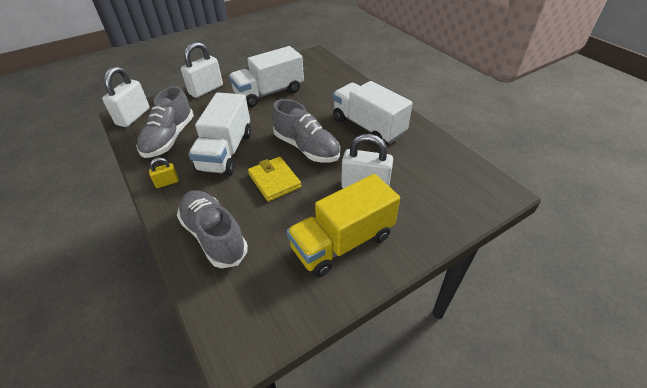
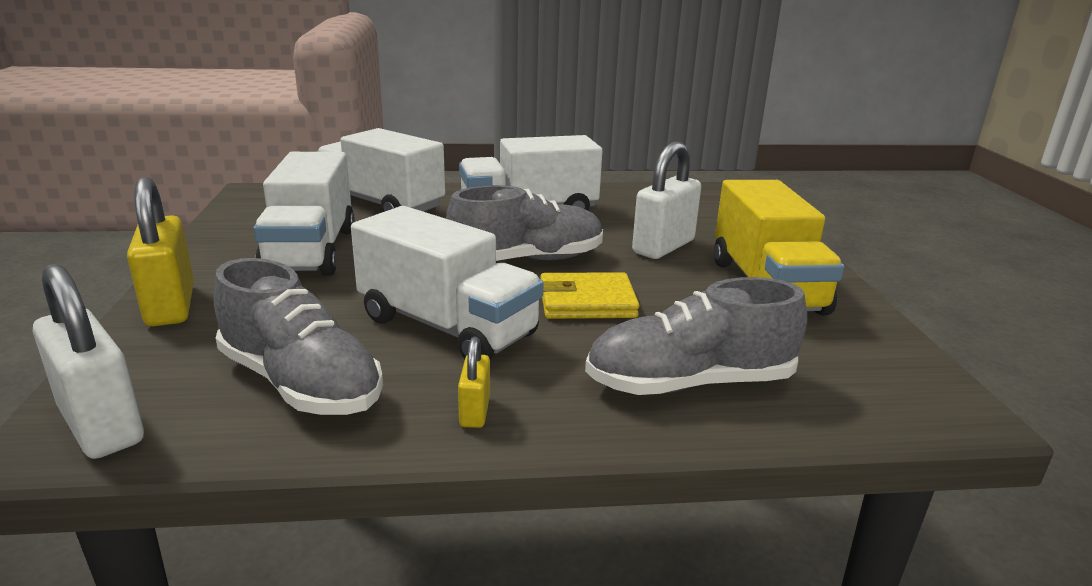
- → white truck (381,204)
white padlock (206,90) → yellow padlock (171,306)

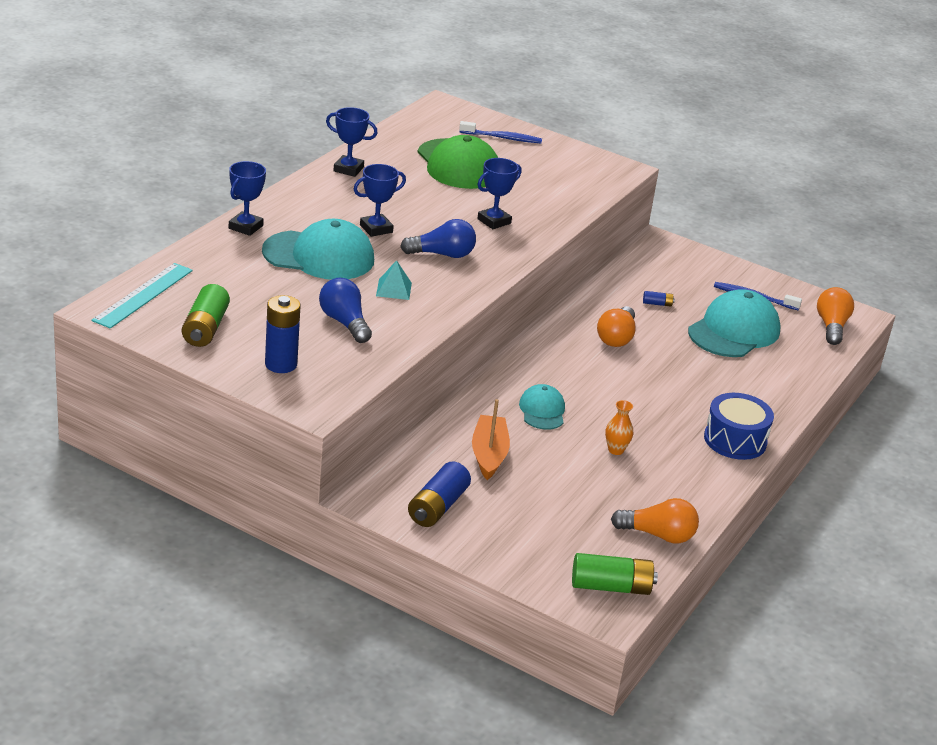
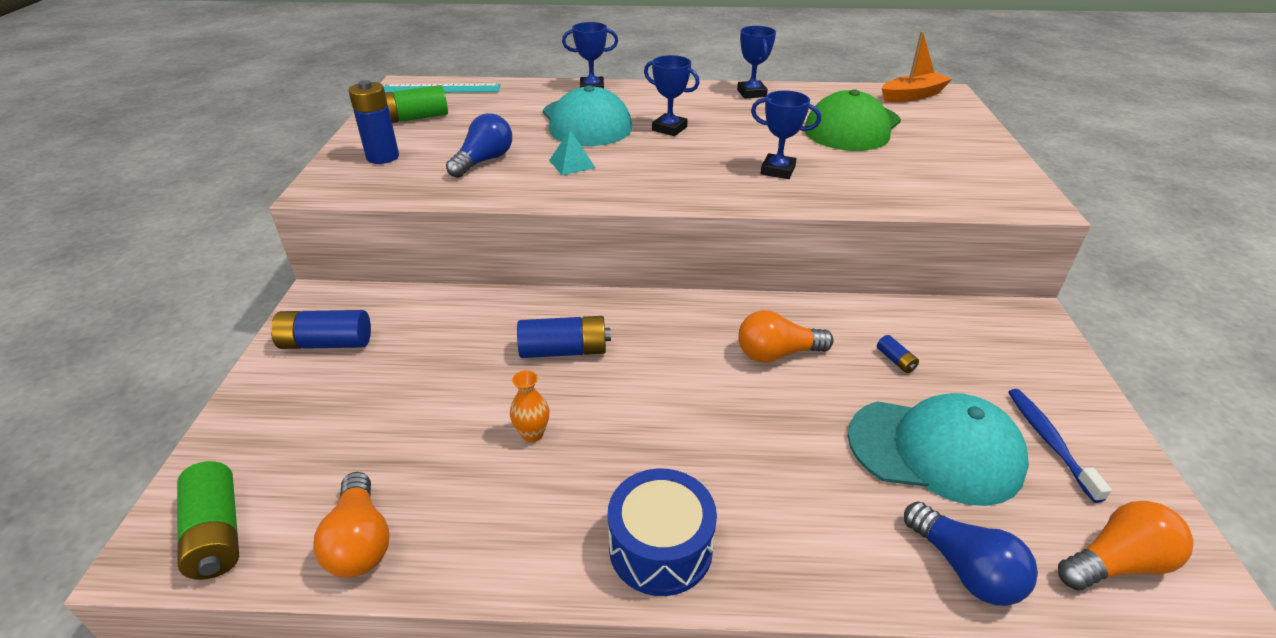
blue toothbrush (502,138) → -
blue light bulb (442,254) → blue light bulb (965,569), moved
orange boat (489,454) → orange boat (912,95), moved
turquoise cap (542,411) → blue battery (564,351)

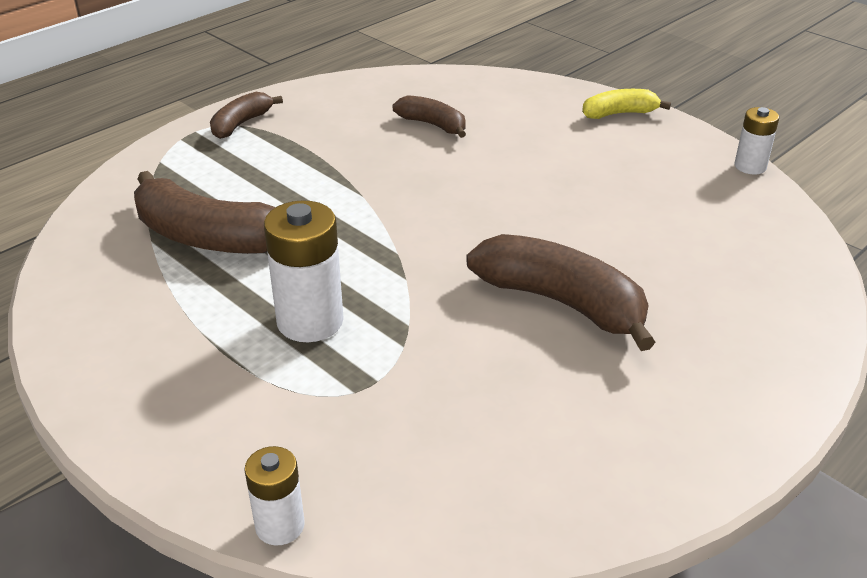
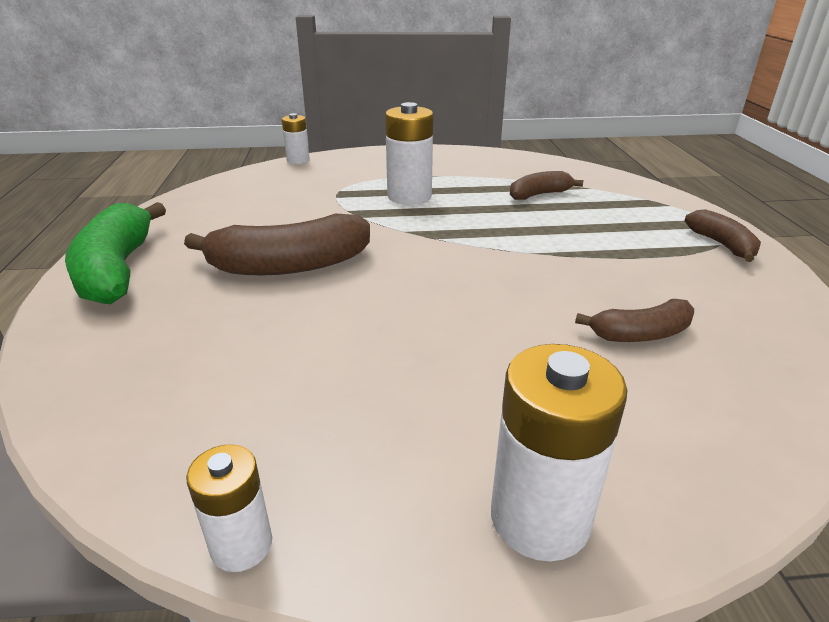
- → green banana (117,270)
yellow banana (619,113) → white battery (539,518)
brown banana (207,237) → brown banana (539,195), x0.56

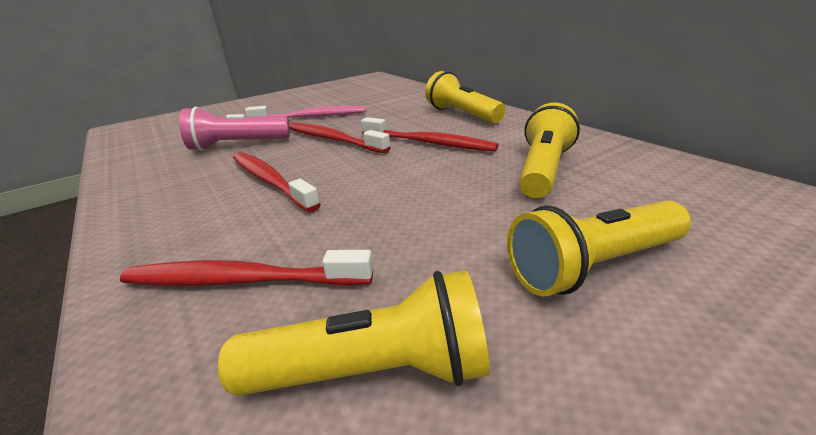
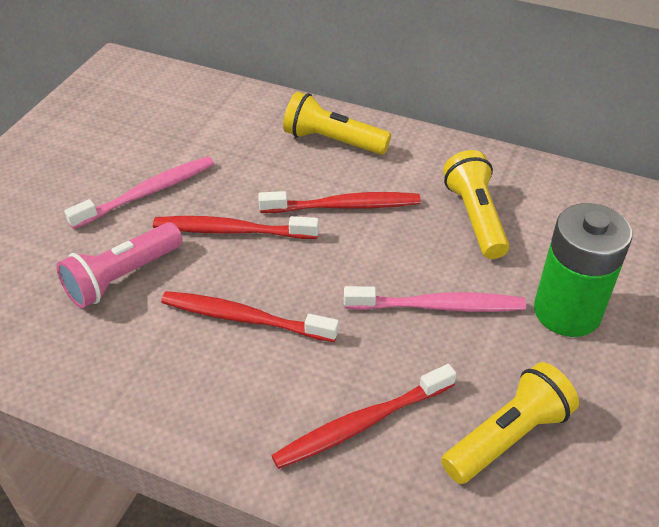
- → pink toothbrush (438,306)
yellow flashlight (593,266) → green battery (567,312)

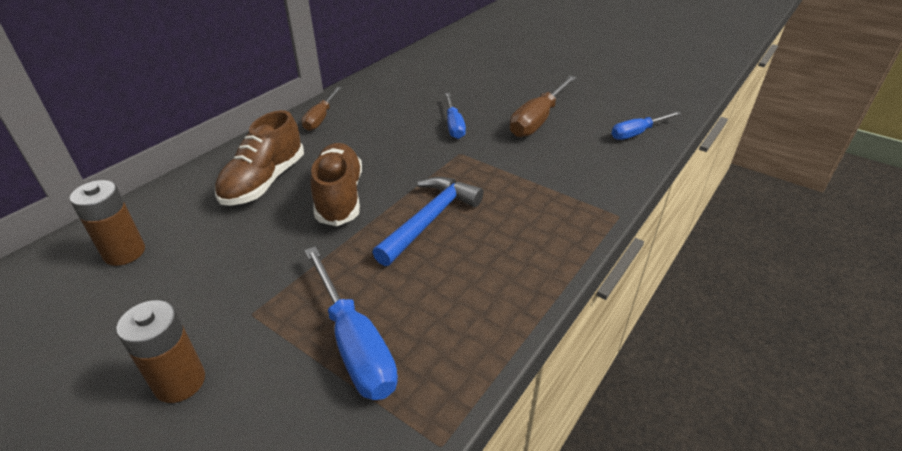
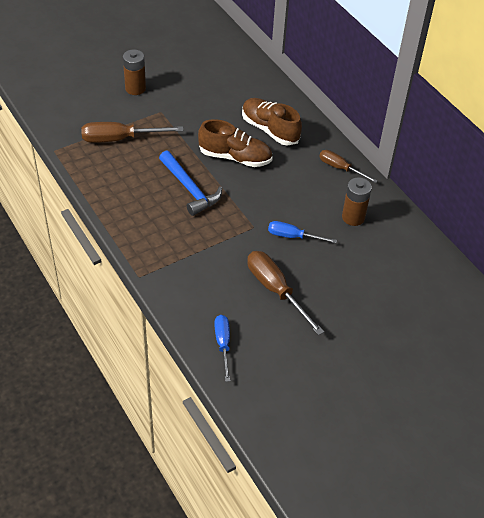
brown battery (124,252) → brown battery (353,217), moved
blue screwdriver (354,343) → brown screwdriver (120,139)

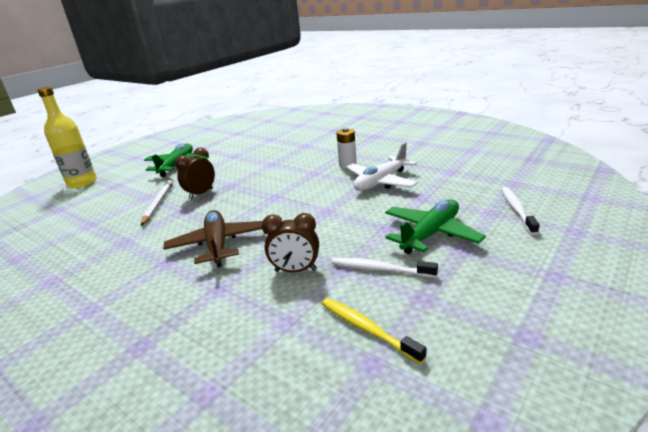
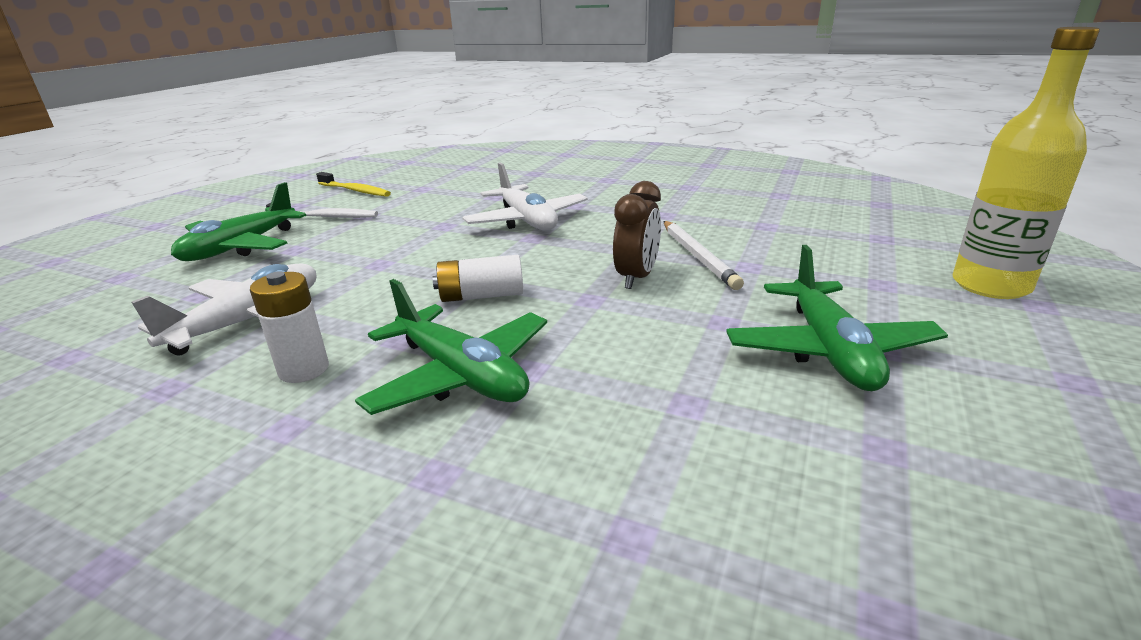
brown clock (295,270) → -
white toothbrush (517,210) → -
- → green plane (460,375)
- → white battery (481,296)
brown plane (217,245) → white plane (527,220)

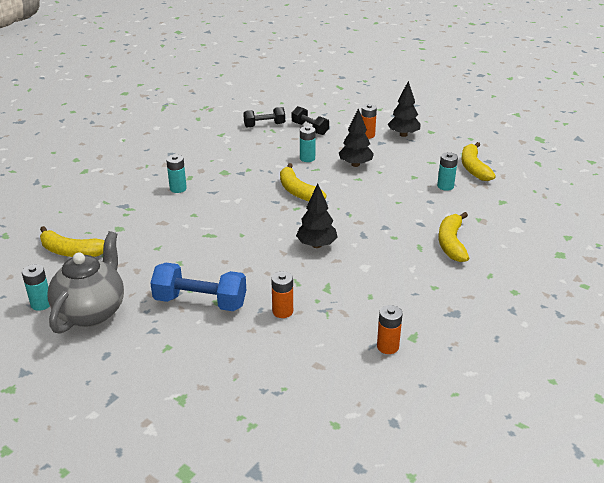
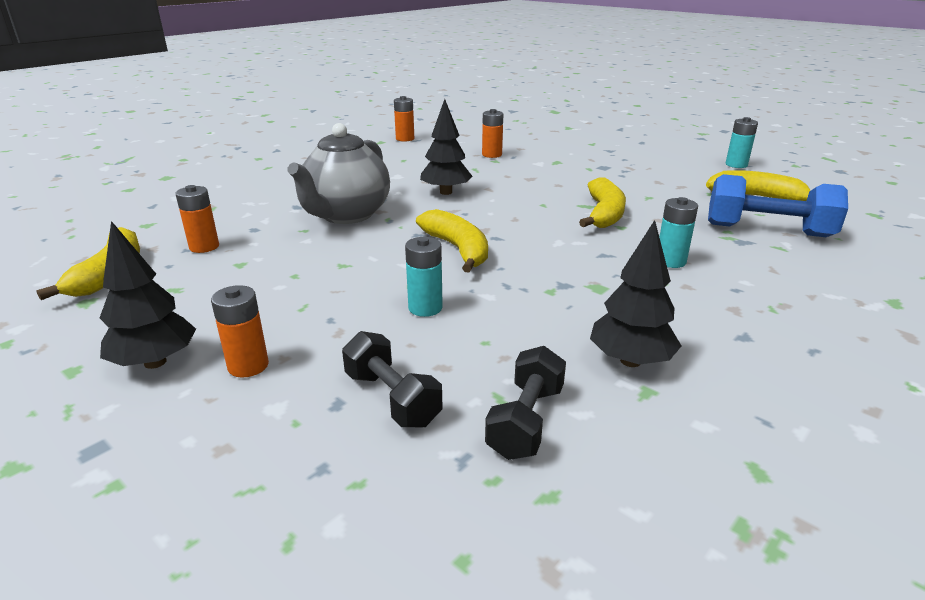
grey teapot (91,312) → grey teapot (346,215), moved
blue dumbbell (200,302) → blue dumbbell (767,230), moved
black tree (355,164) → black tree (630,361), moved
yellow banana (451,243) → yellow banana (604,214), moved
turquoise battery (445,186) → orange battery (204,247)
black dumbbell (264,125) → black dumbbell (526,421), 60 degrees counterclockwise

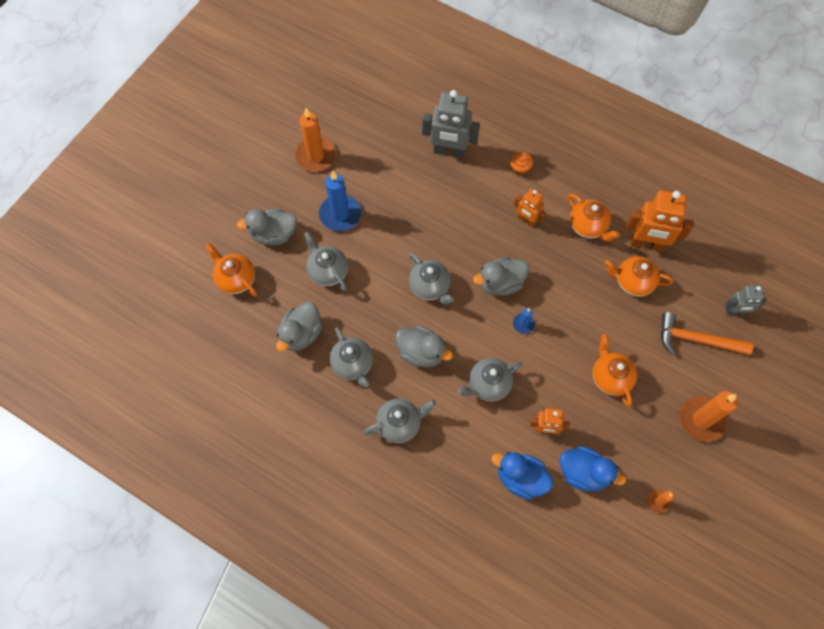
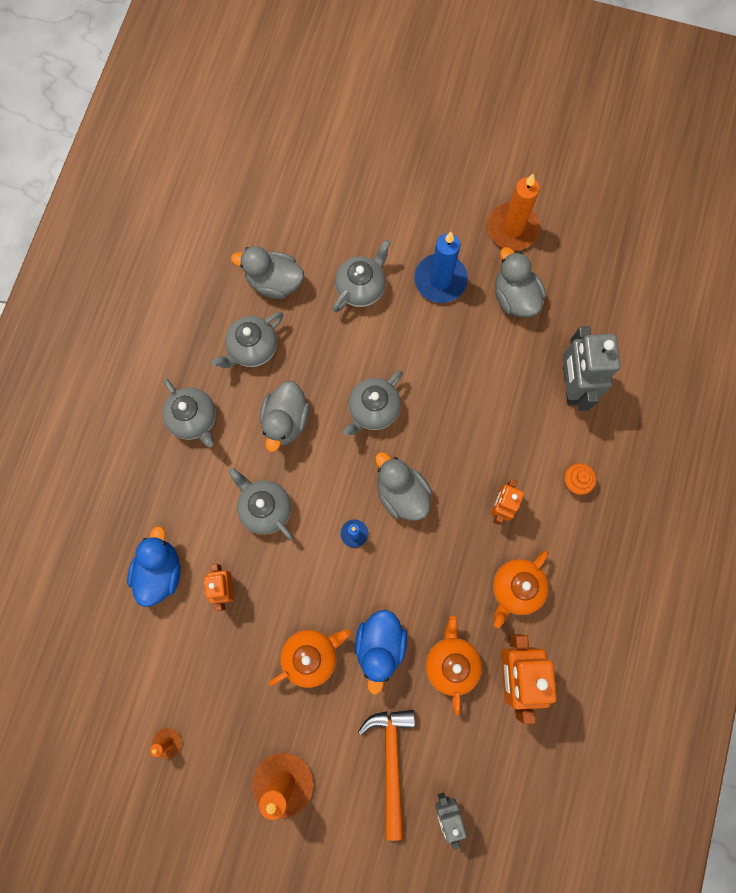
orange teapot (236,279) → -
grey duck (273,234) → grey duck (515,297), moved
blue duck (583,473) → blue duck (380,646), moved

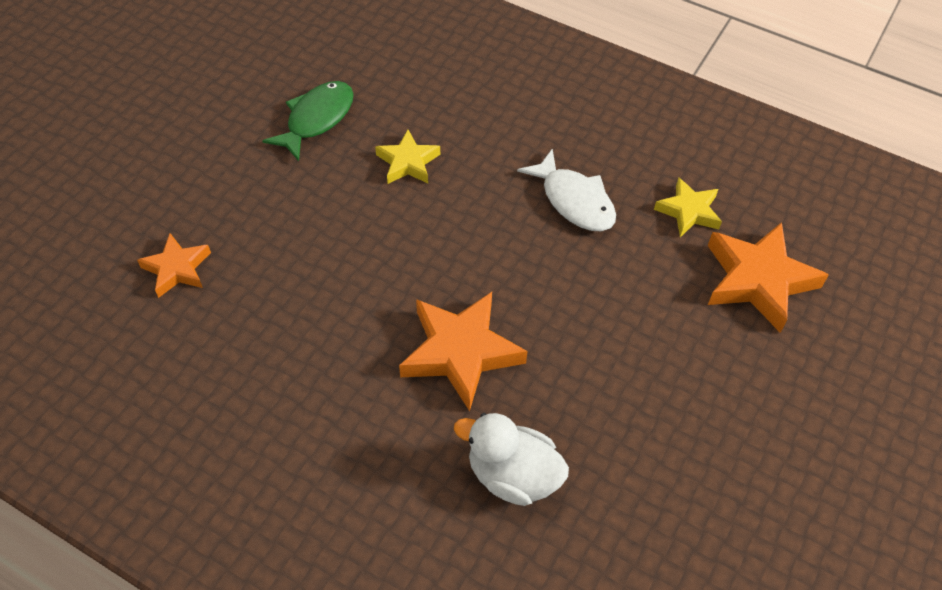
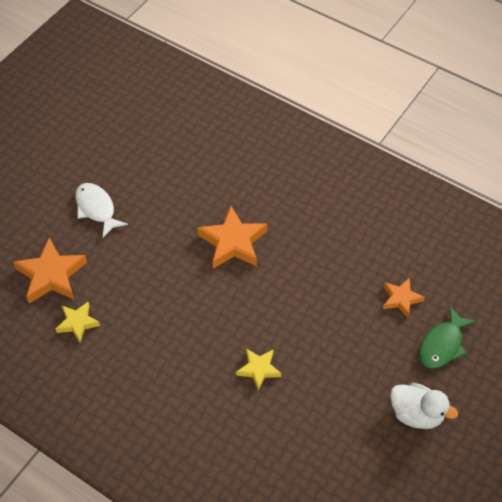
green fish (316,119) → green fish (442,345), moved
white duck (512,475) → white duck (416,414), moved
white fish (574,200) → white fish (97,209), moved

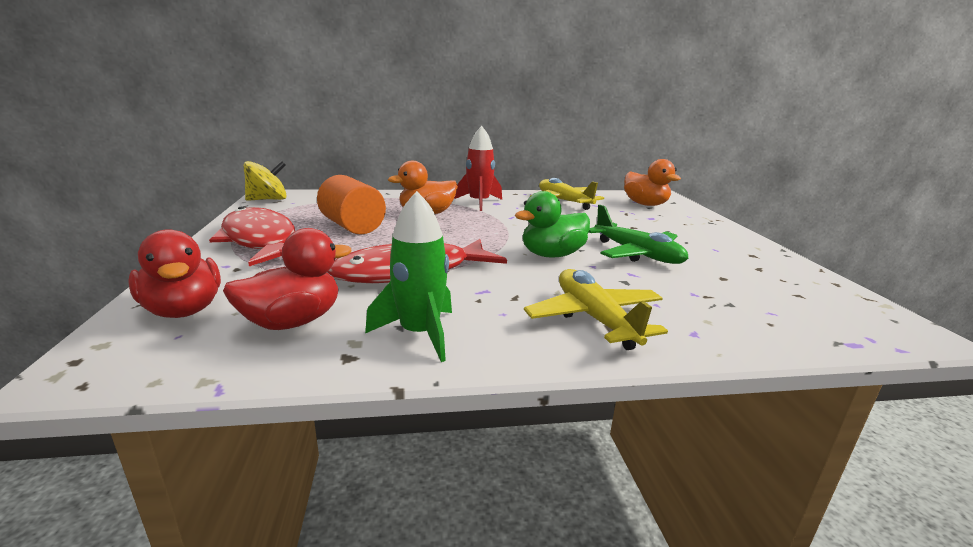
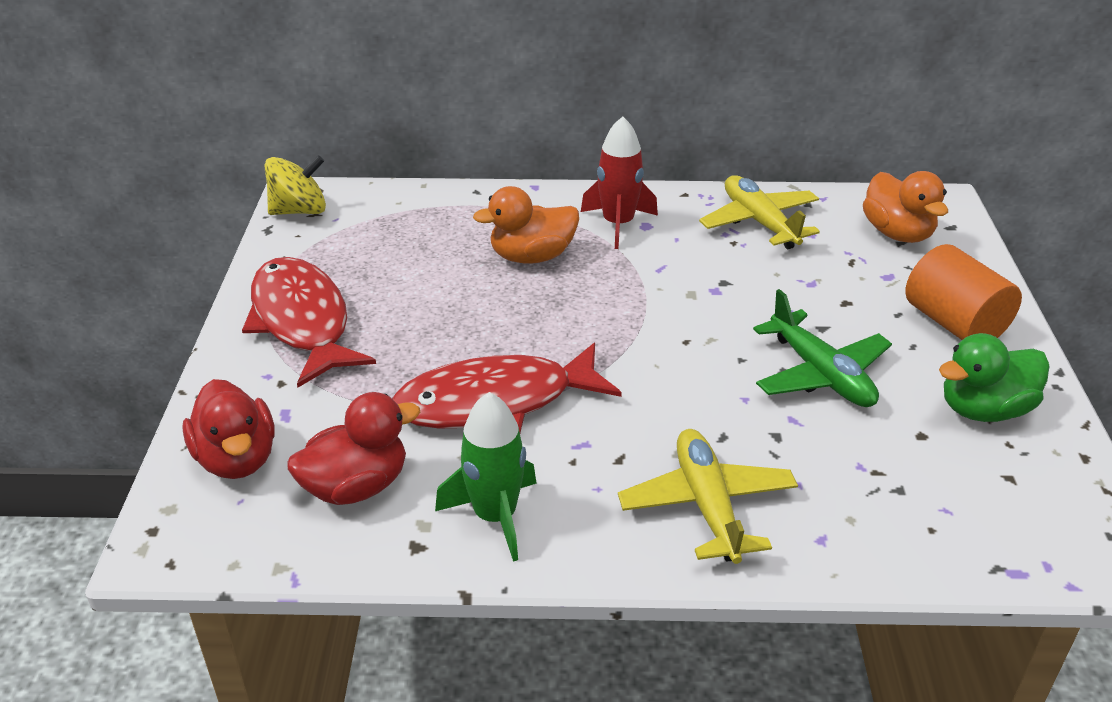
orange cylinder (352,226) → orange cylinder (954,323), moved
green duck (552,255) → green duck (983,409), moved

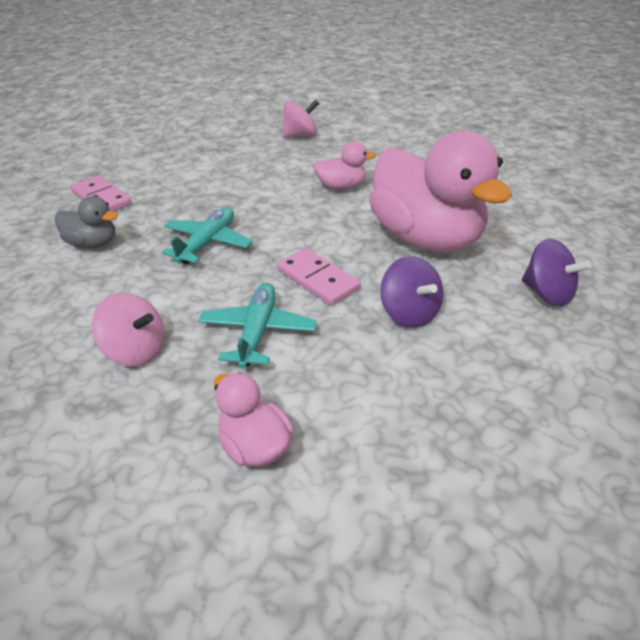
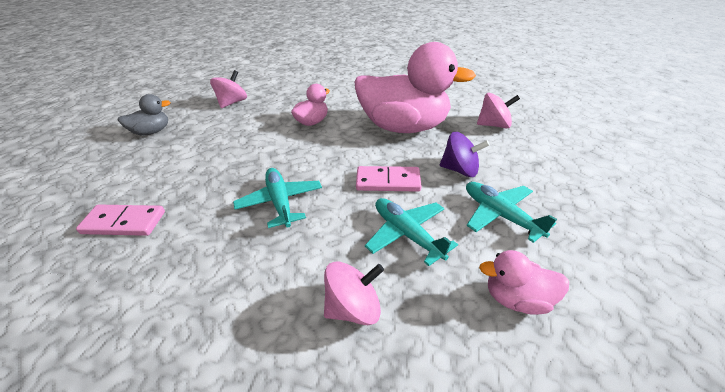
- → turquoise plane (500,215)
grey duck (93,244) → grey duck (151,132), moved
purple spinning top (547,293) → pink spinning top (493,125)

